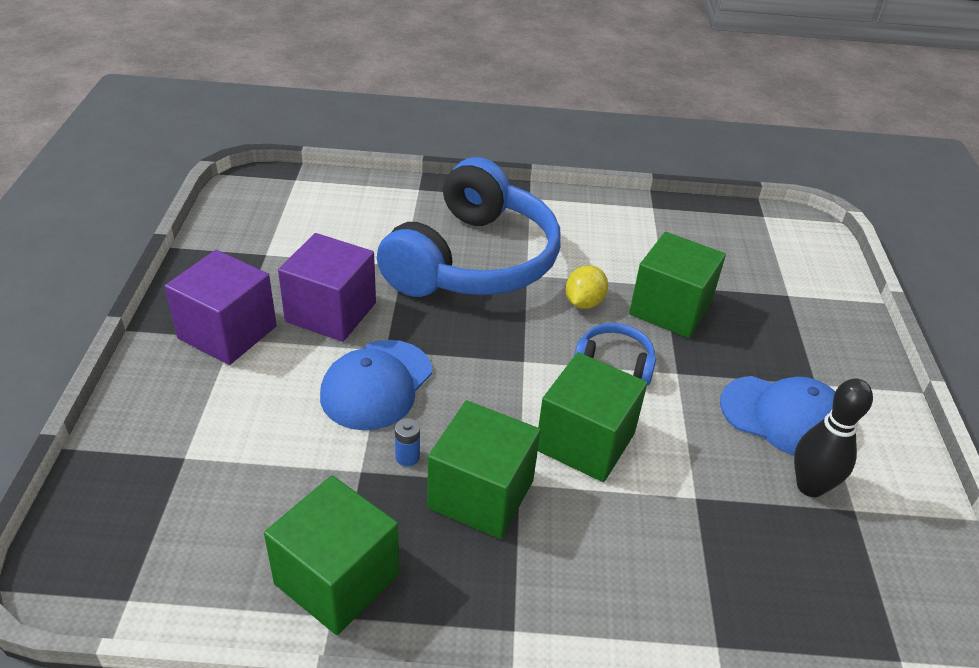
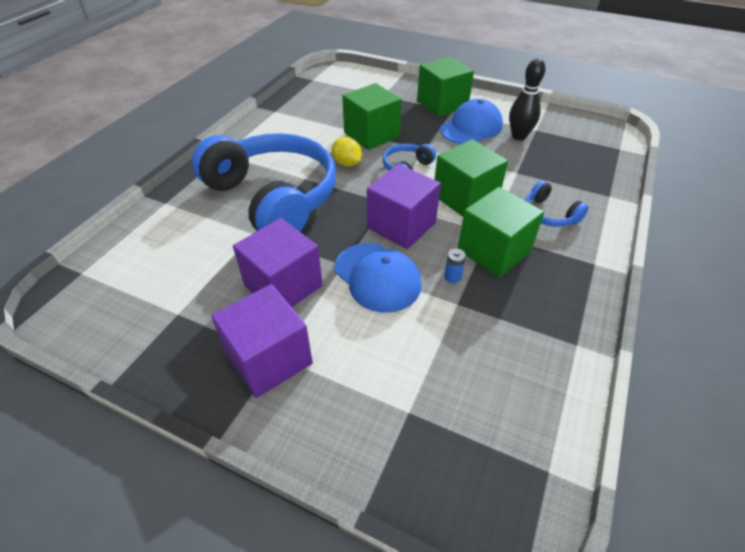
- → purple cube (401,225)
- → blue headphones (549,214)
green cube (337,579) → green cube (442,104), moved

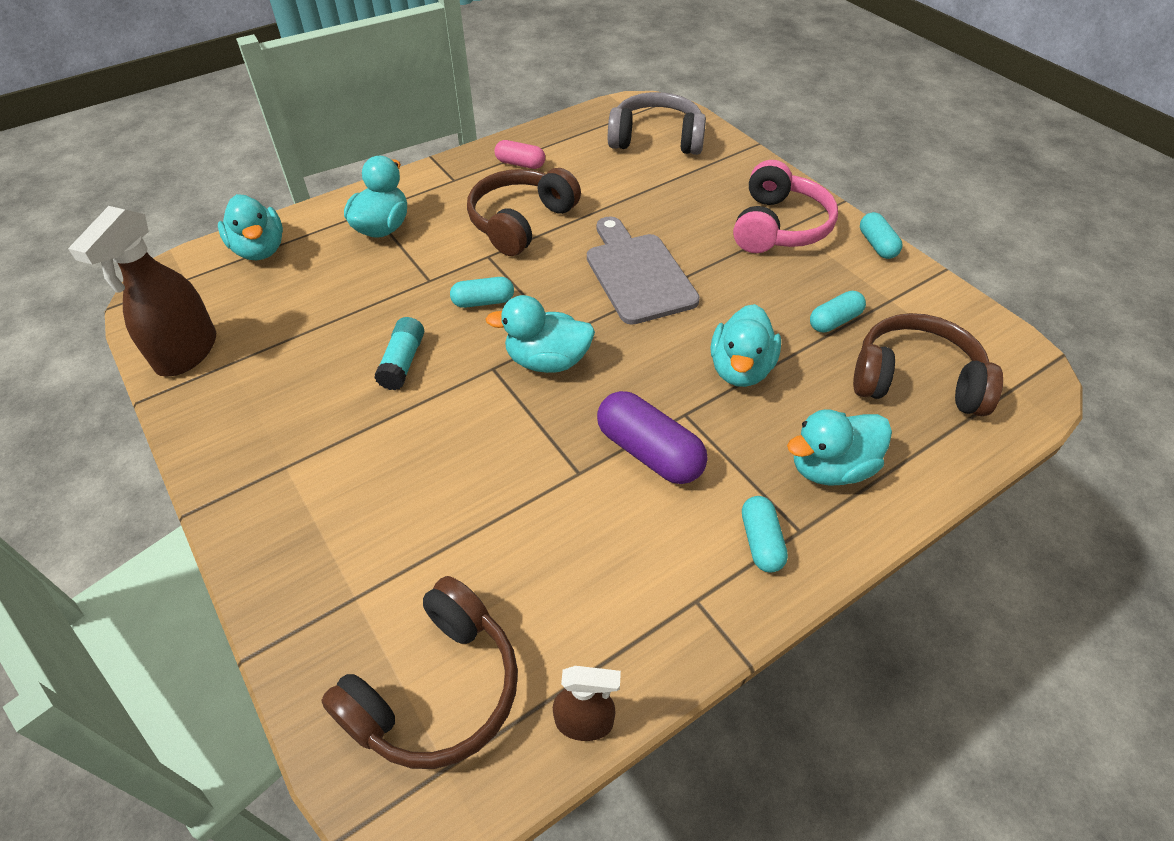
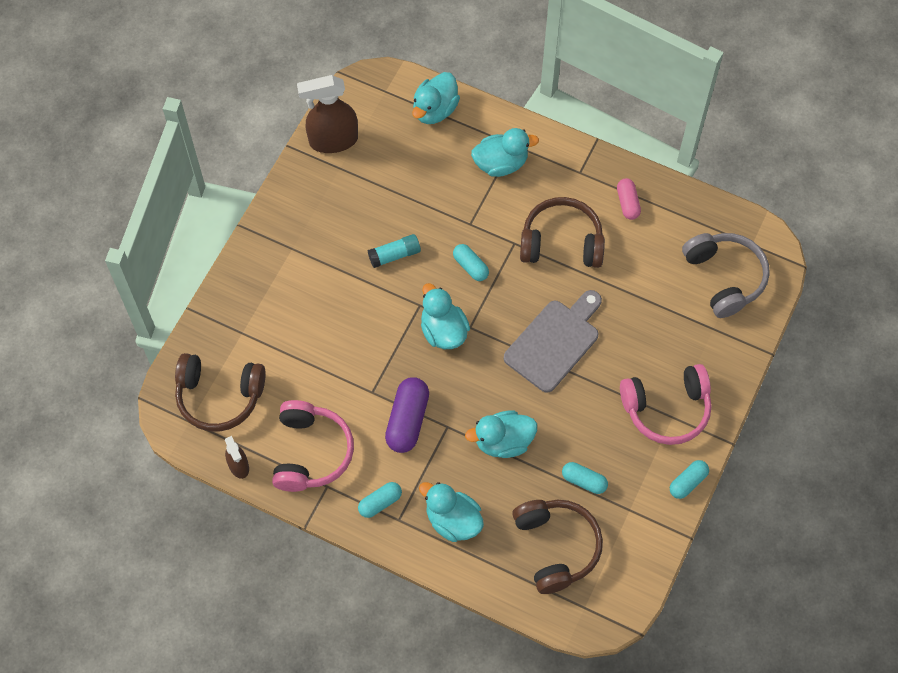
- → pink headphones (311,452)

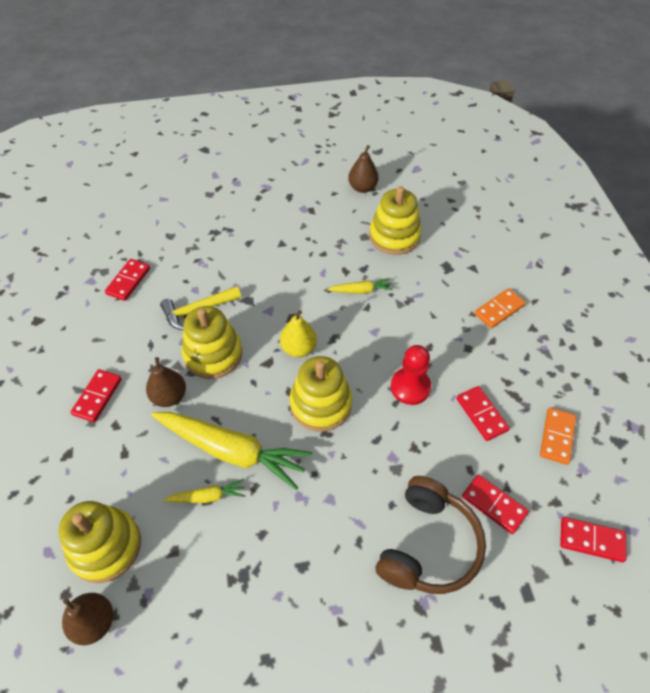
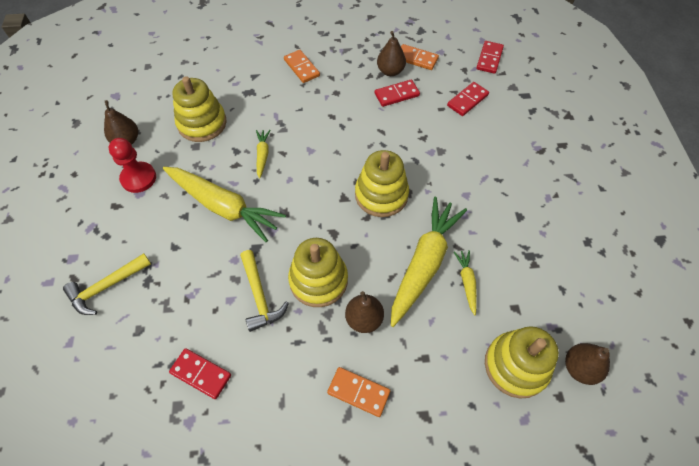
yellow pear (298,348) → -
brown headphones (428,545) → -
- → yellow hammer (106,287)
- → yellow carrot (223,206)
- → brown pear (390,71)
red pawn (410,387) → red pawn (138,178), moved
red domino (97,397) → orange domino (358,392)

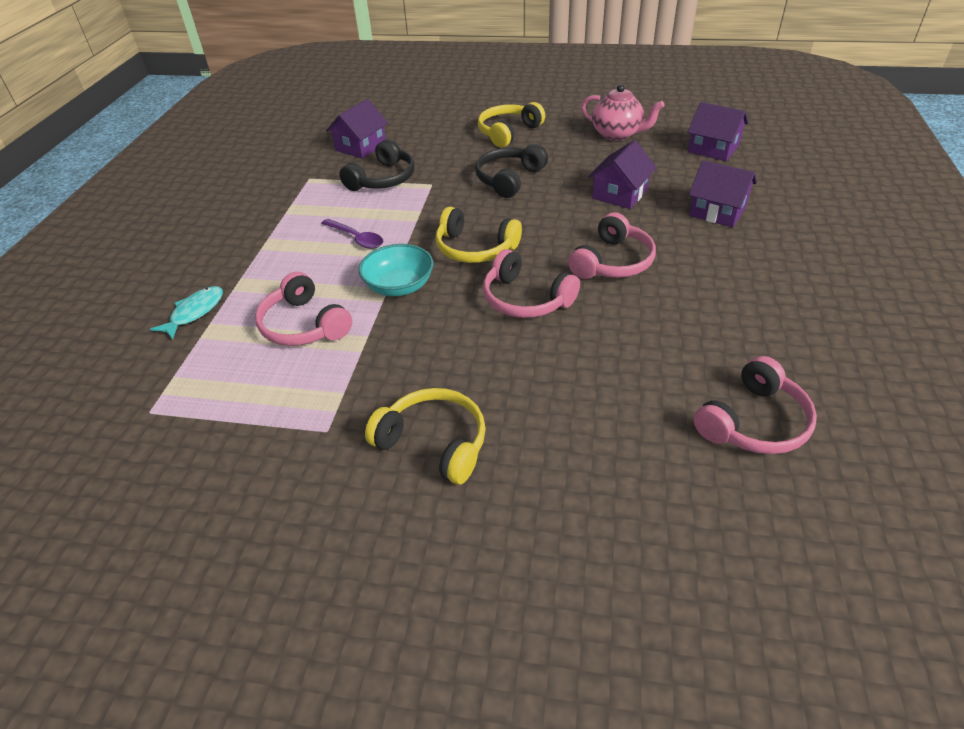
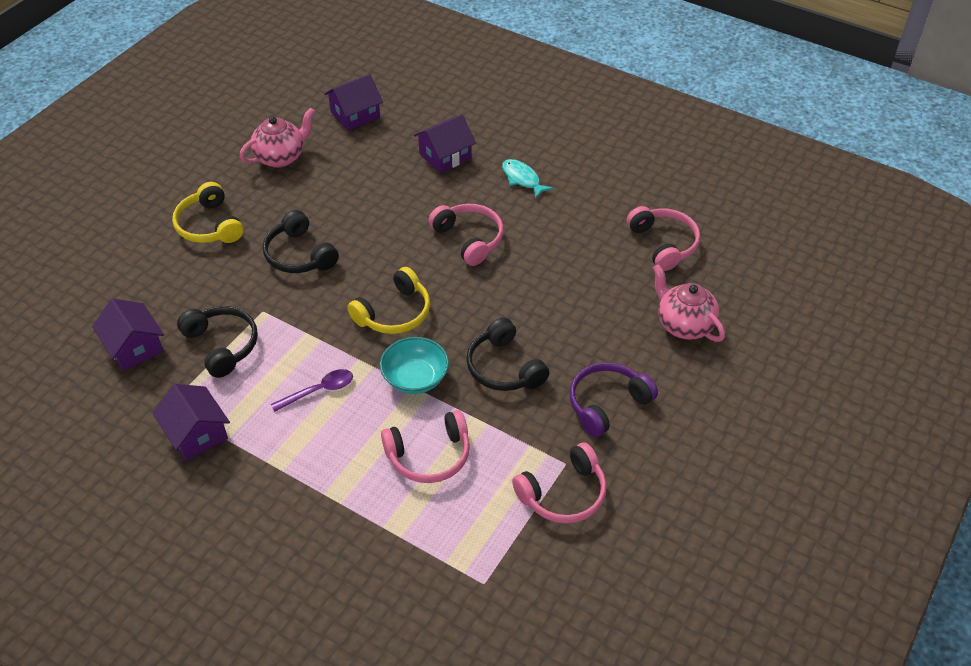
- → black headphones (504,368)
- → pink teapot (684,325)
turquoise fish (195,312) → turquoise fish (522,179), moved
pink headphones (525,299) → pink headphones (564,494), moved
purple house (620,194) → purple house (196,433), moved
yellow headphones (434,442) → purple headphones (607,403)

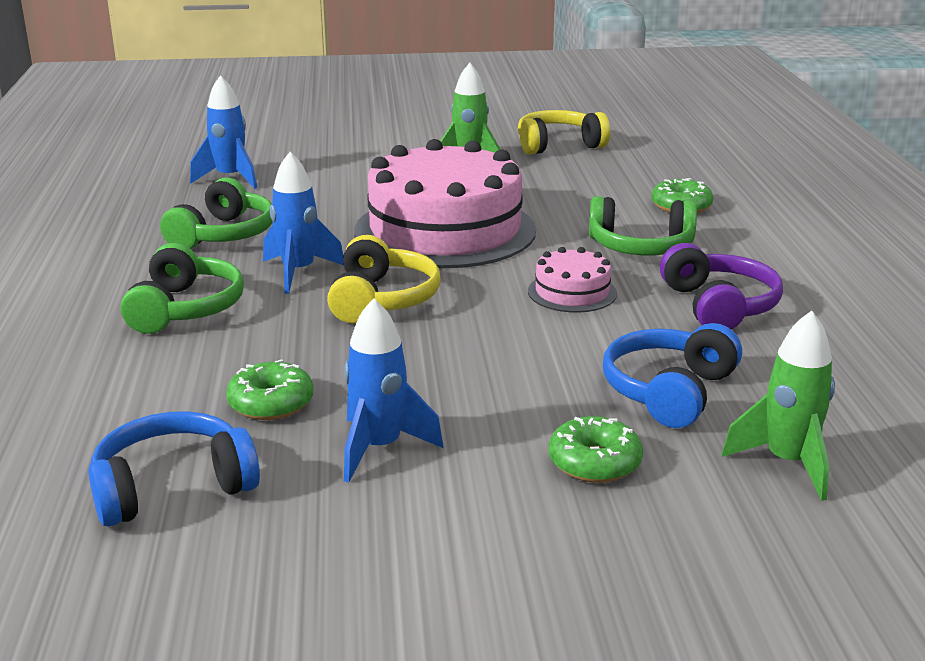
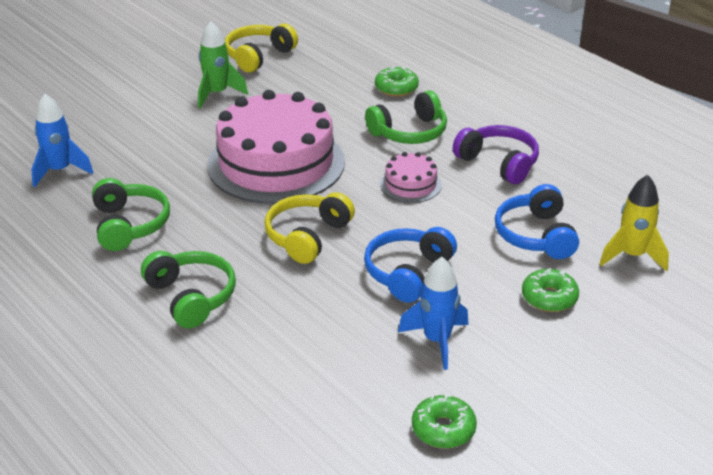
blue rocket (298,272) → -
blue headphones (172,487) → blue headphones (408,273), moved
green donut (271,403) → green donut (443,429), moved
green rocket (787,463) → yellow rocket (632,256)
yellow headphones (382,299) → yellow headphones (307,236), 120 degrees counterclockwise

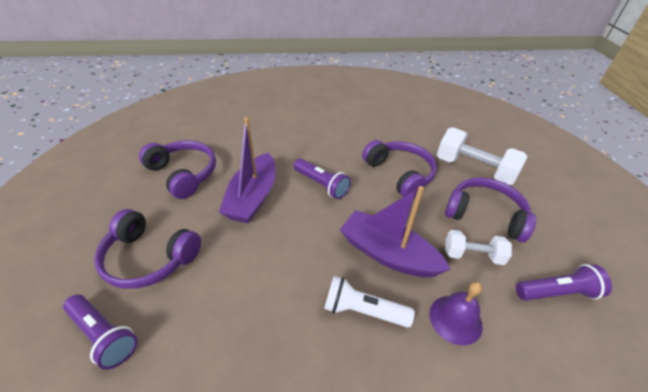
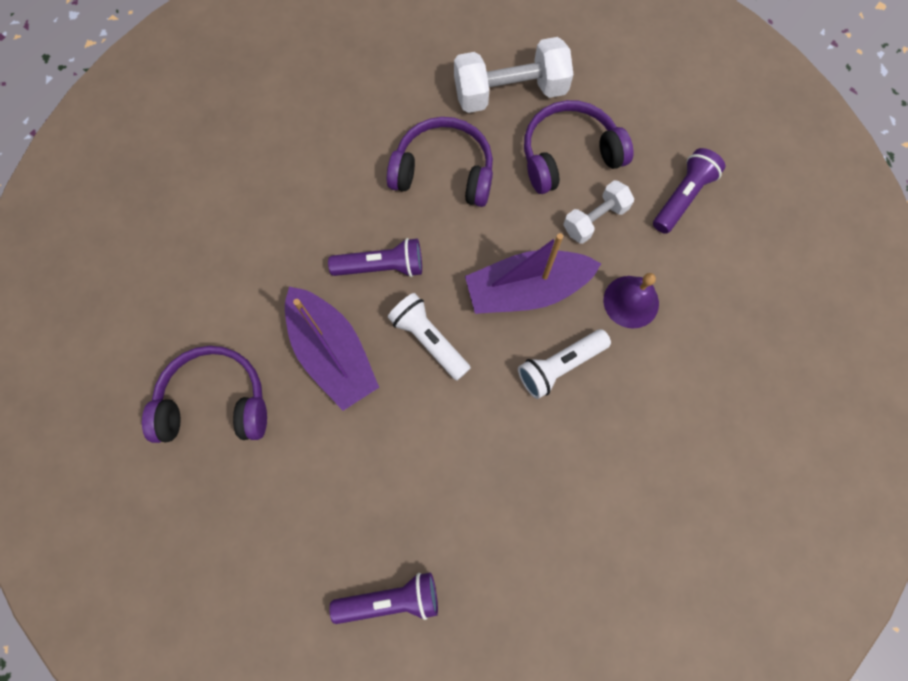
purple headphones (149,258) → -
- → white flashlight (428,340)

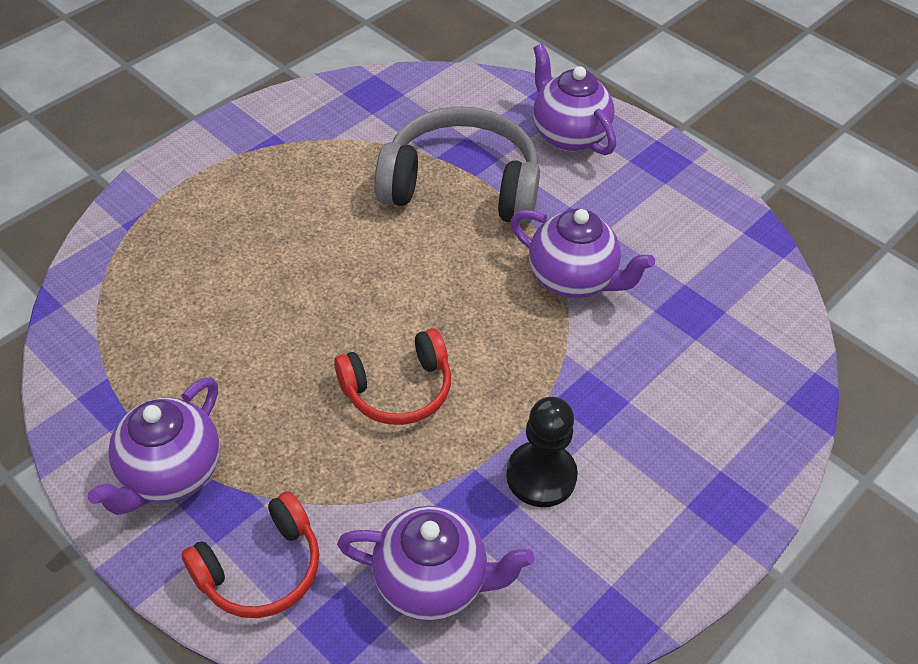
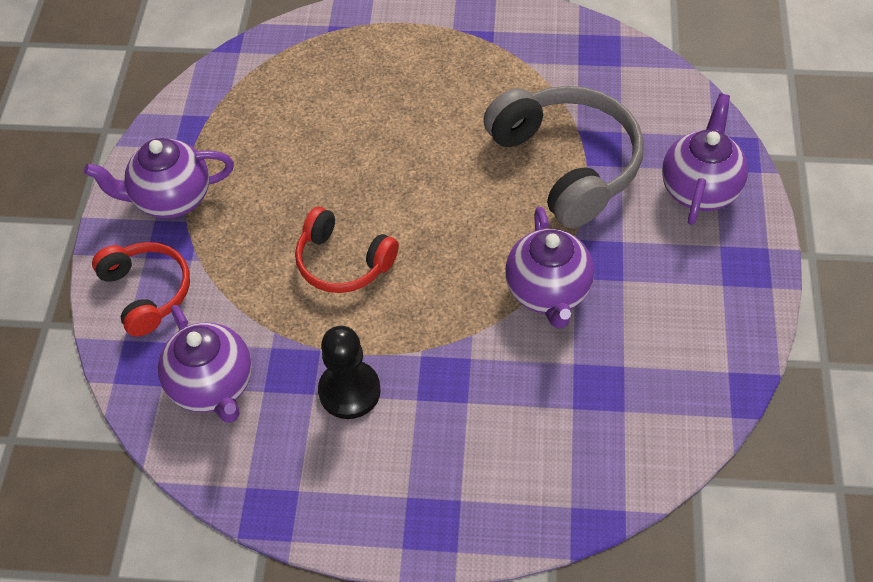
red headphones (261,568) → red headphones (147,292), 135 degrees counterclockwise

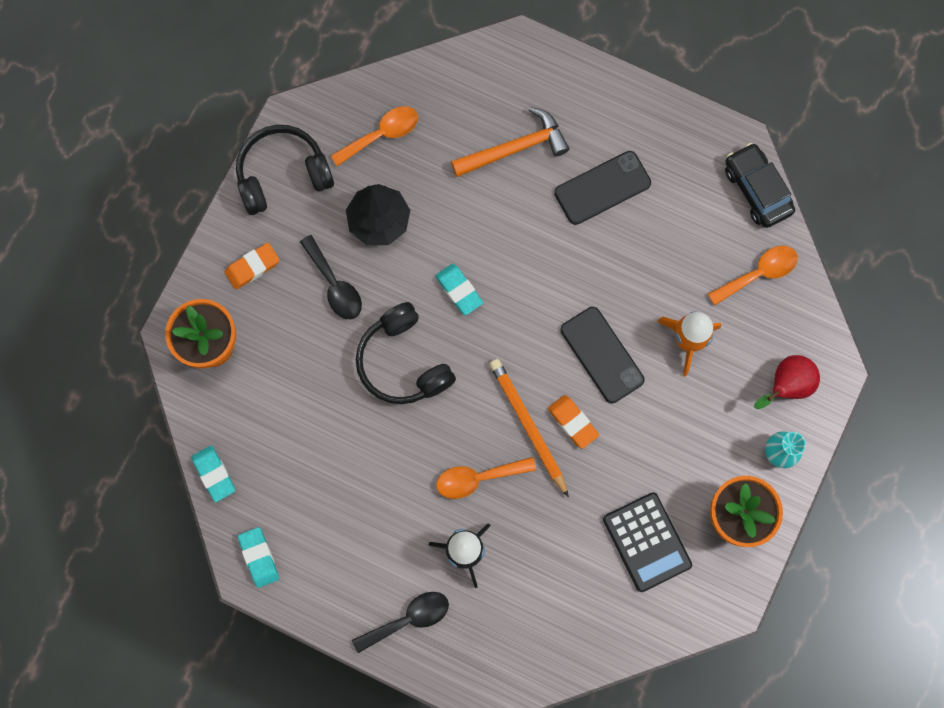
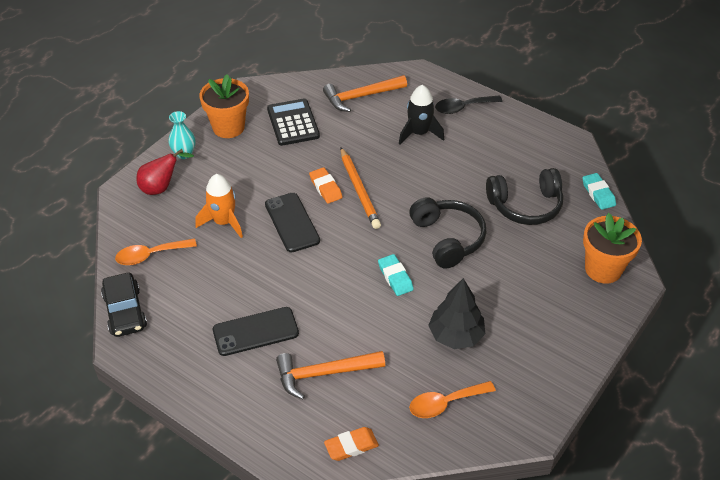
turquoise eraser (259,557) → -
black spoon (334,285) → -
orange spoon (478,478) → -
- → orange hammer (361,96)
orange eraser (252,267) → orange eraser (351,446), moved
black headphones (283,175) → black headphones (525,205), moved

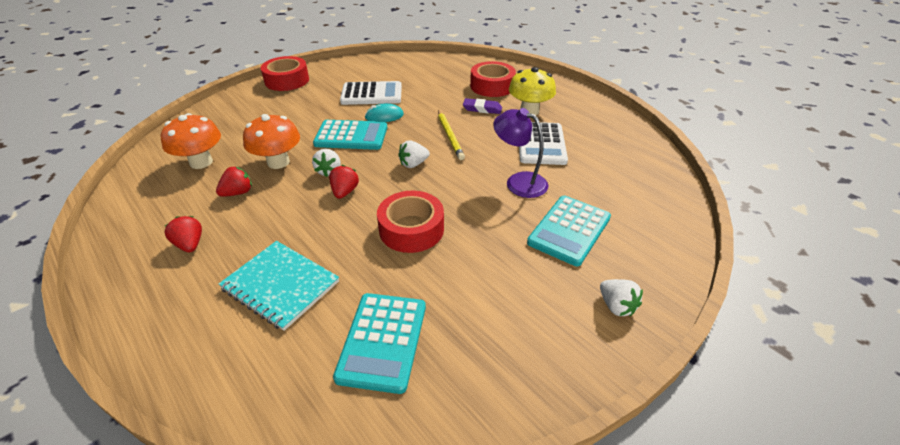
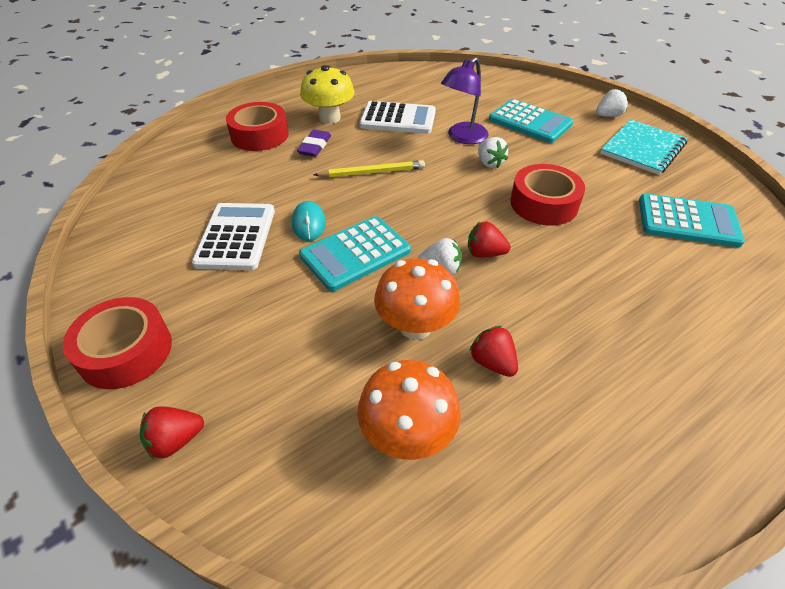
red strawberry (190,244) → red strawberry (176,441), moved
turquoise notebook (280,285) → turquoise notebook (642,149), moved
white strawberry (413,164) → white strawberry (489,163), moved
turquoise calculator (351,136) → turquoise calculator (355,253), 135 degrees counterclockwise

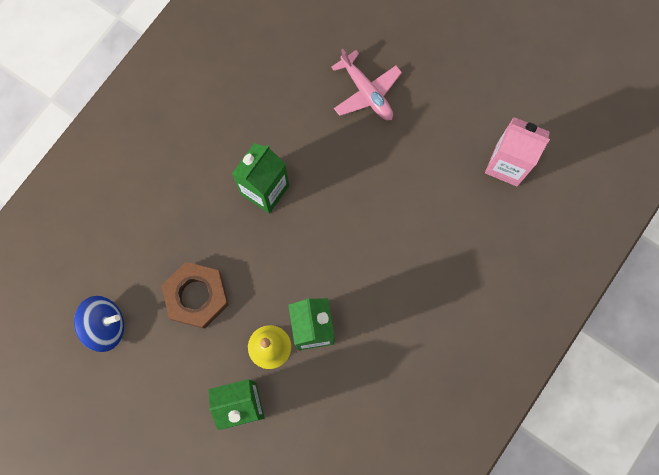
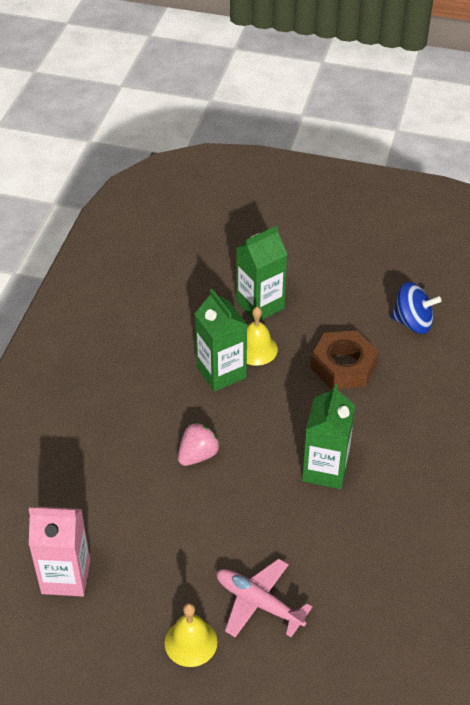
- → yellow bell (191,642)
- → pink strawberry (198,455)
blue spinning top (105,326) → blue spinning top (412,322), 135 degrees counterclockwise

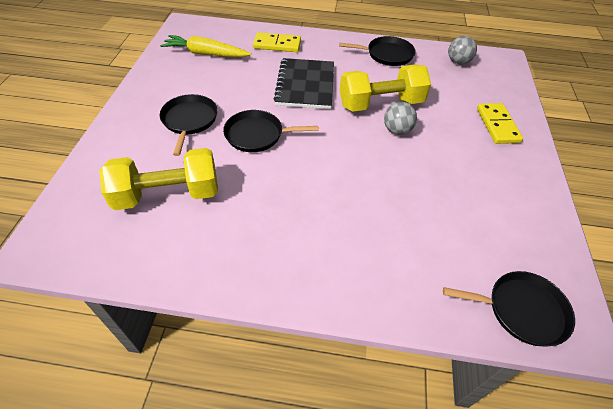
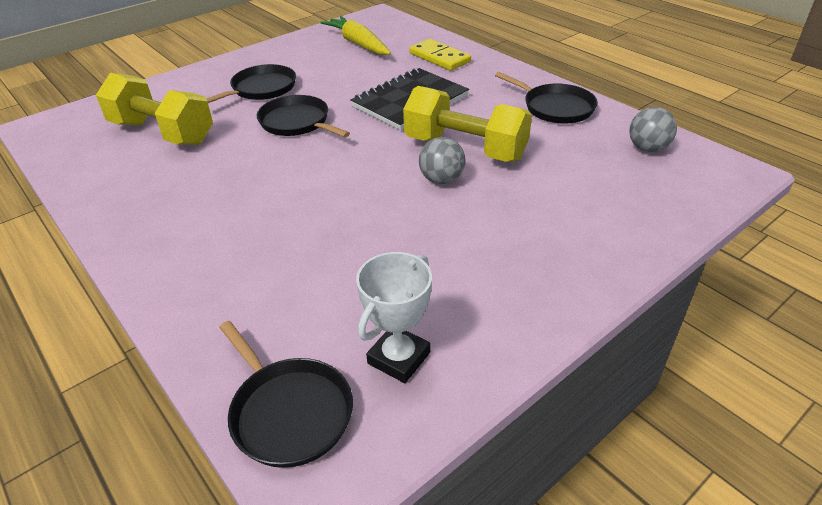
yellow domino (497,125) → -
- → white trophy (399,358)

